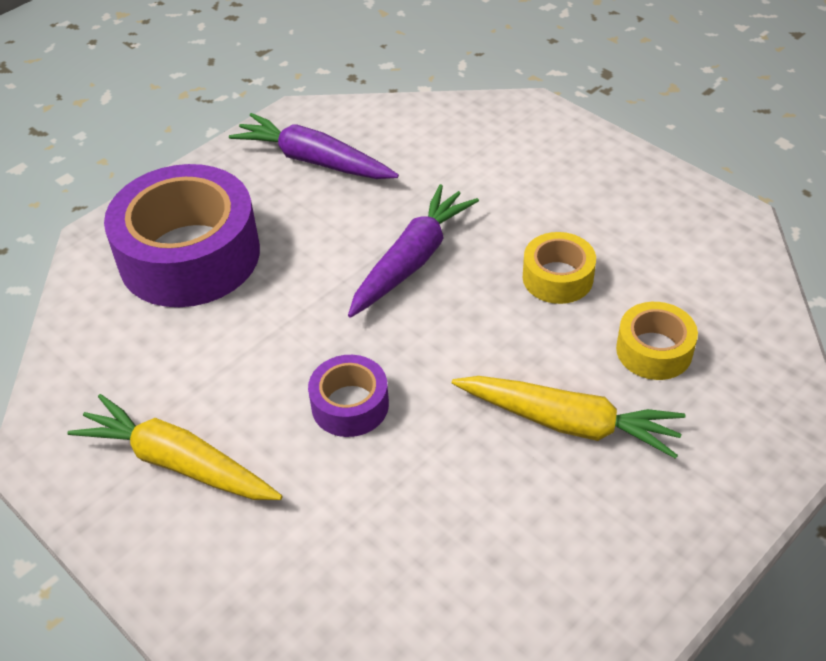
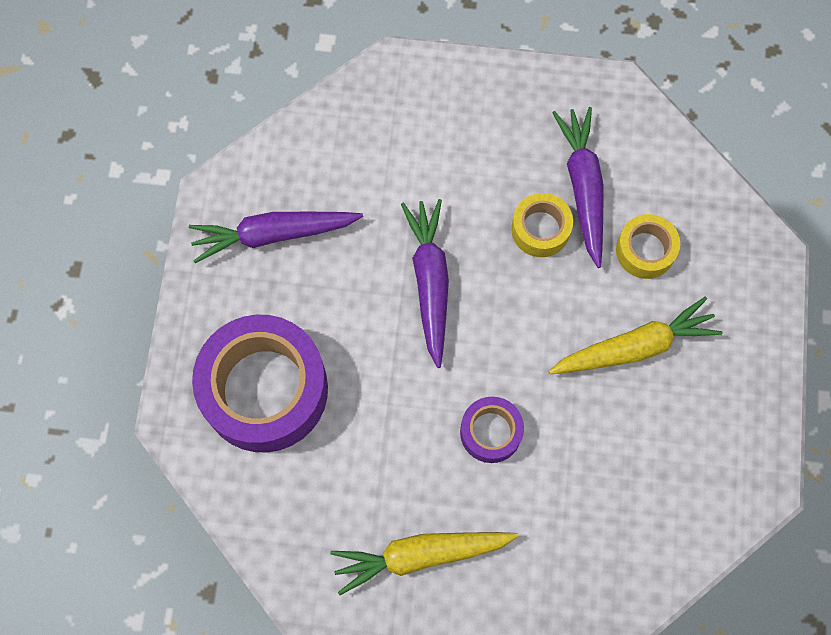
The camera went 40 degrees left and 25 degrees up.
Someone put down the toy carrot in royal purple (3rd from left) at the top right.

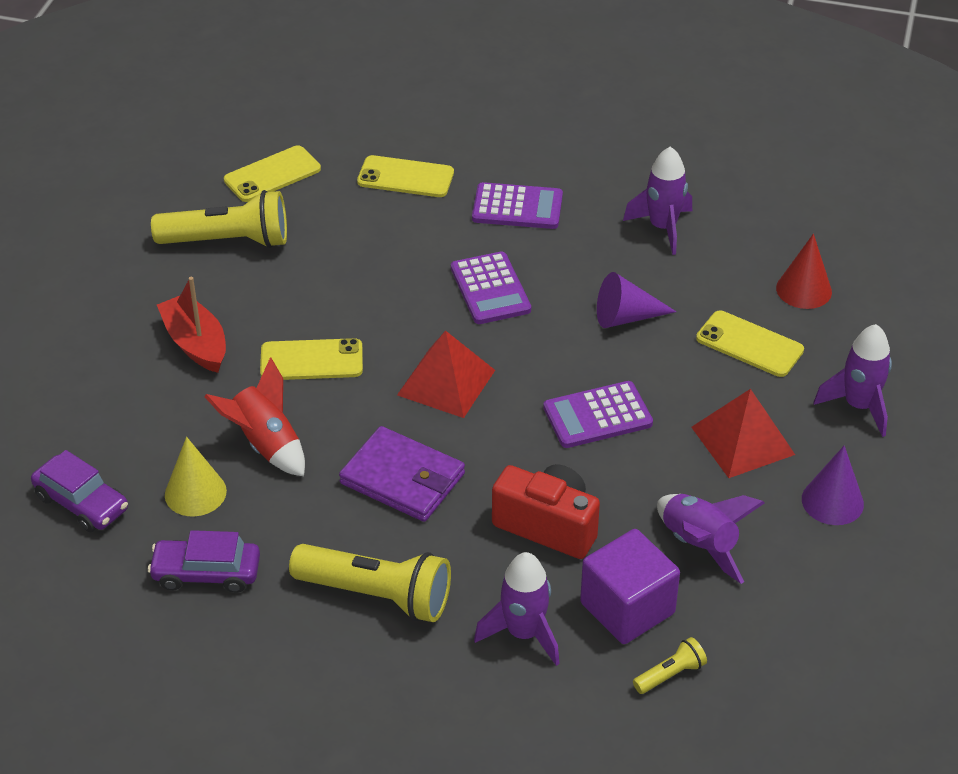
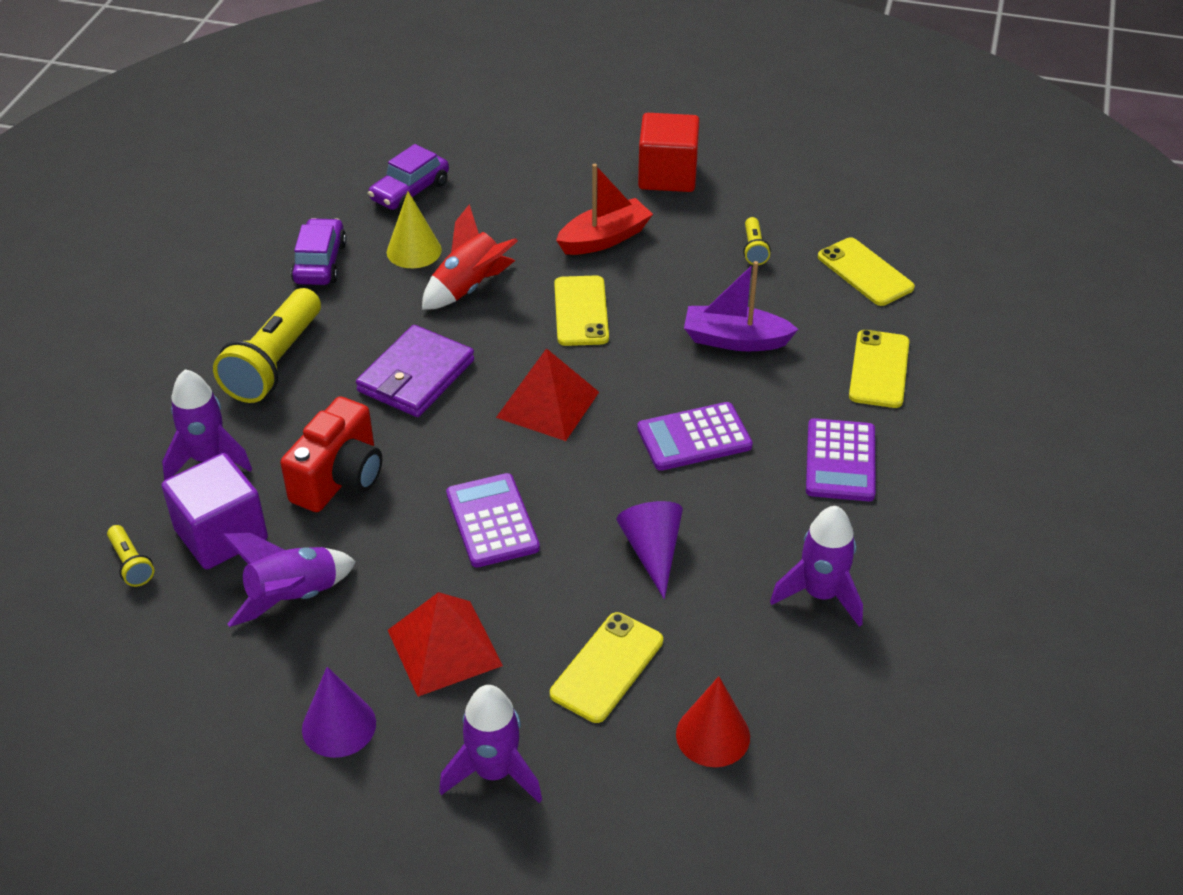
The camera went 90 degrees right and 0 degrees up.
Someone scaled the torch in bright yellow (1st from left in the first image) at the top left by 0.46.
Someone put down the cube in red at the top centre.
Someone put down the sailboat in royal purple at the centre.

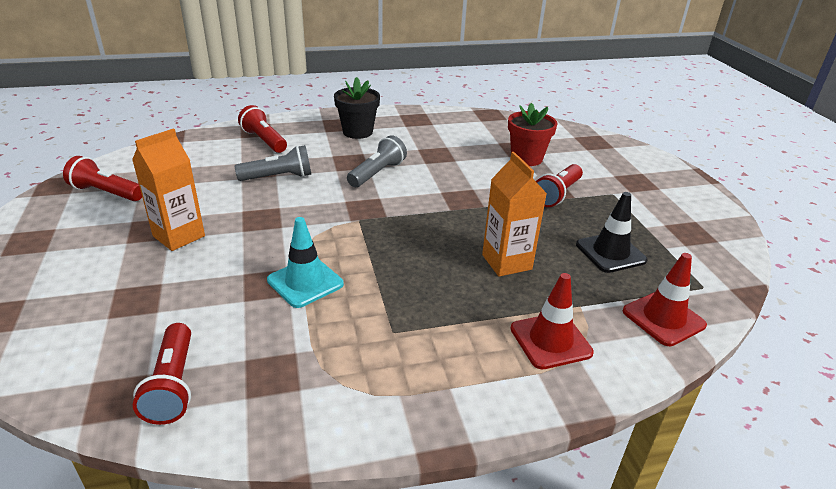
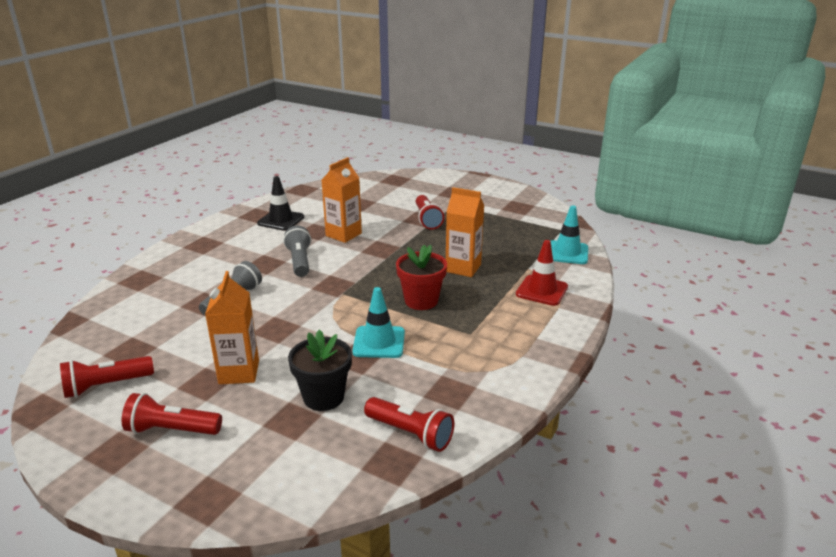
The camera went 45 degrees left and 5 degrees down.
Someone carried the torch in red (3rd from left in the first image) from the top left to the bottom left.
Someone carried the plant pot in ebony from the top centre to the centre.
Someone carried the plant pot in red from the top centre to the centre.
Someone carried the road cone in ebony from the middle right to the centre.
Someone repainted the road cone in red (2nd from left) at the middle right, which became the road cone in turquoise (2nd from left) at the middle right.
Someone put down the juice carton in orange (2nd from left) at the centre.

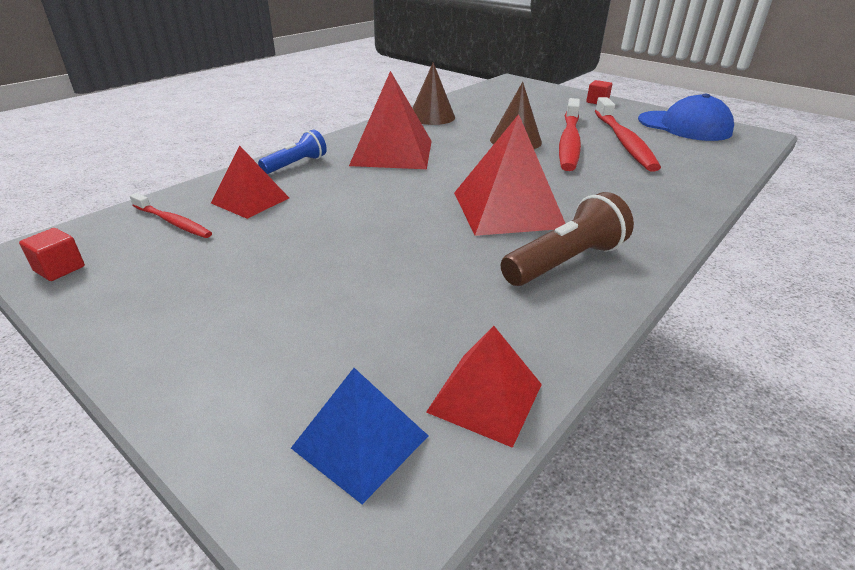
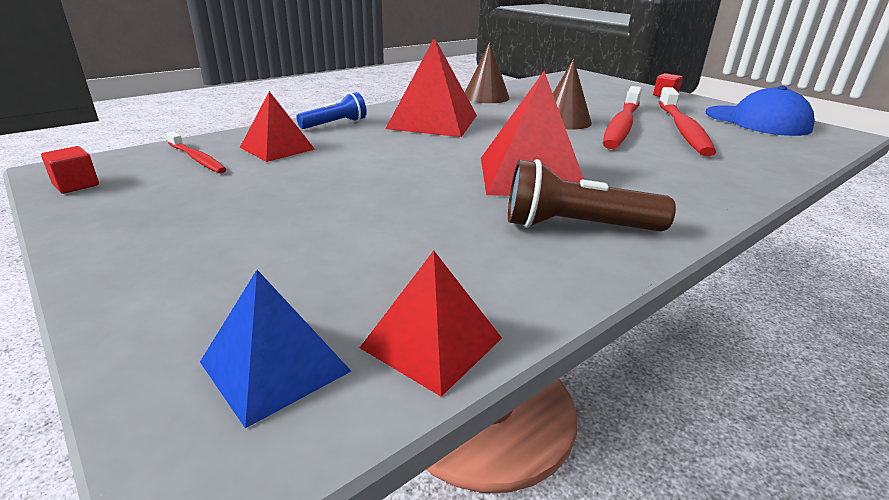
The camera went 10 degrees right and 5 degrees down.
Someone rotated the torch in russet at the centre by 150 degrees counterclockwise.

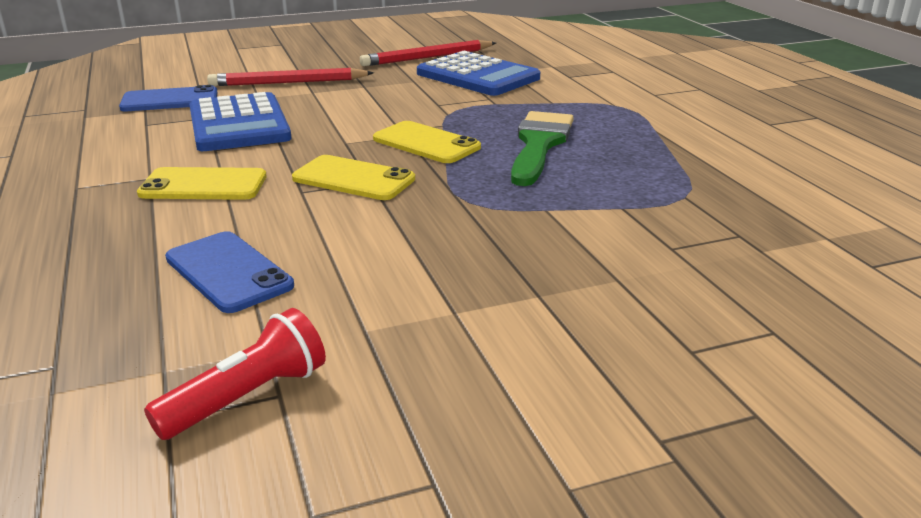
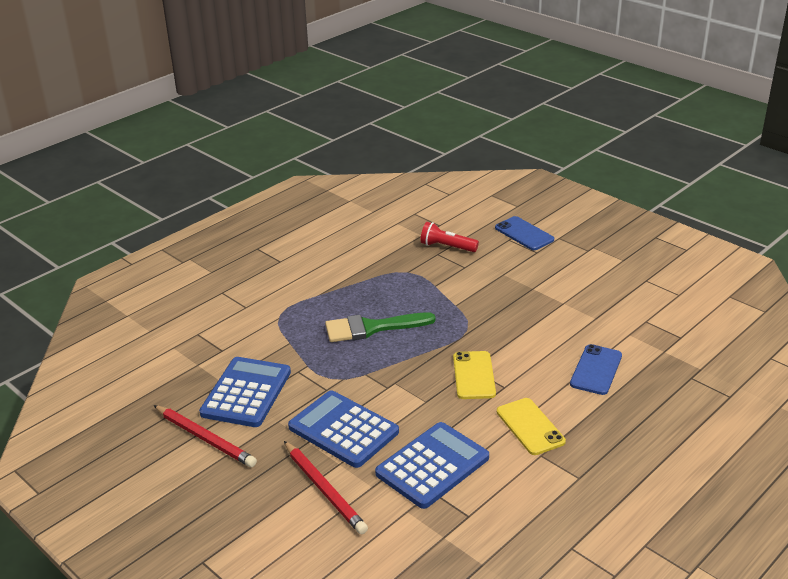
The camera went 115 degrees left and 5 degrees up.
Someone carried the mobile phone in cobalt (1st from left) from the top left to the centre.
Someone carried the torch in red from the bottom left to the centre.
Someone took away the mobile phone in bright yellow (3rd from left) at the top centre.
Someone put down the adding machine in cobalt (2nd from left) at the bottom centre.

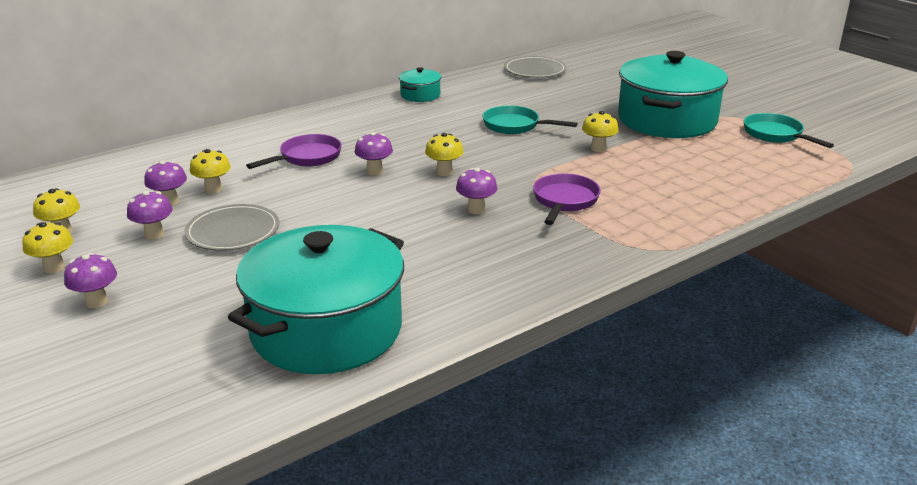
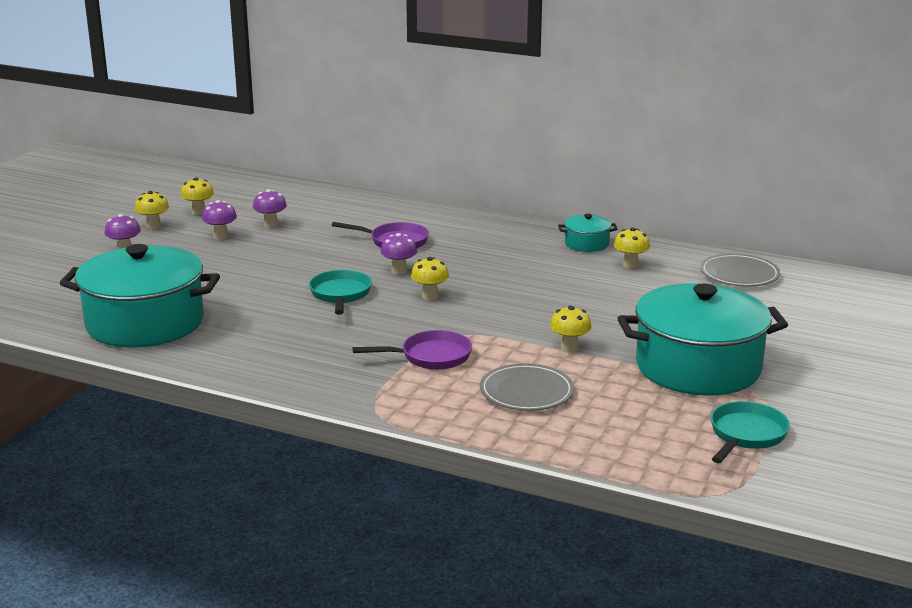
The camera went 60 degrees right and 5 degrees down.
Someone carried the plate in grey (1st from left) from the middle left to the centre.
Someone carried the toadstool in bright yellow (3rd from left in the first image) from the middle left to the middle right.
Someone took away the toadstool in royal purple (5th from left) at the centre.
Someone carried the frying pan in turquoise (1st from left) from the top centre to the centre.

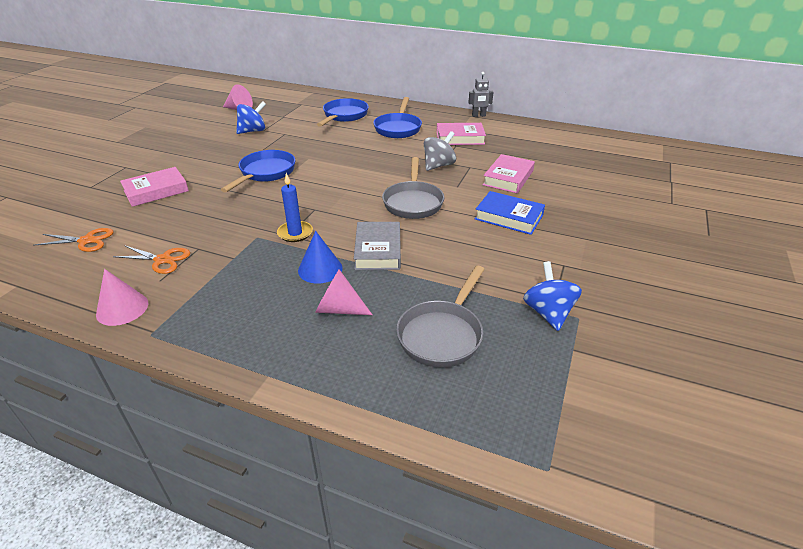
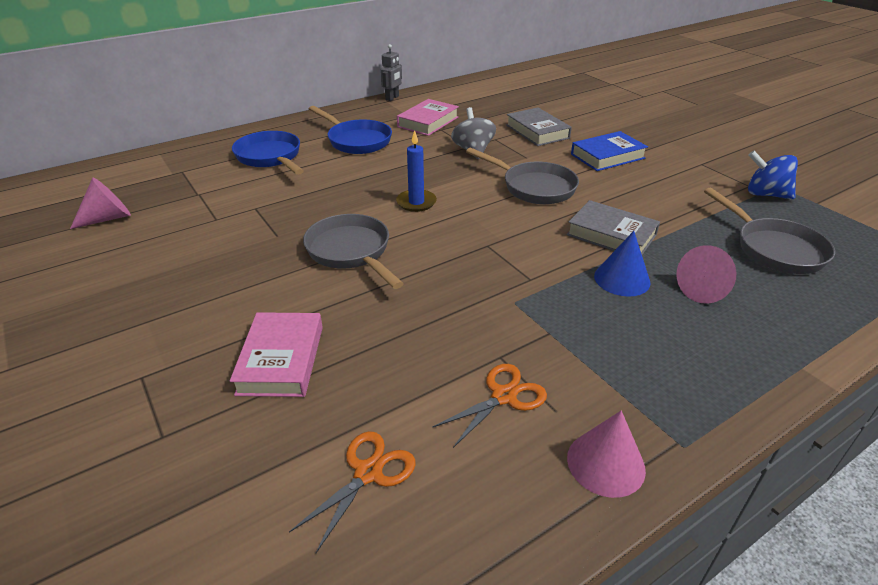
The camera went 55 degrees left and 0 degrees up.
Someone repainted the frying pan in cobalt (1st from left) at the top left, which became the frying pan in grey (1st from left) at the centre.
Someone took away the toy top in cobalt (1st from left) at the top left.
Someone carried the candle in cobalt from the centre to the top centre.
Someone repainted the hardback in rosy (3rd from left) at the top centre, which became the hardback in grey (1st from left) at the top centre.

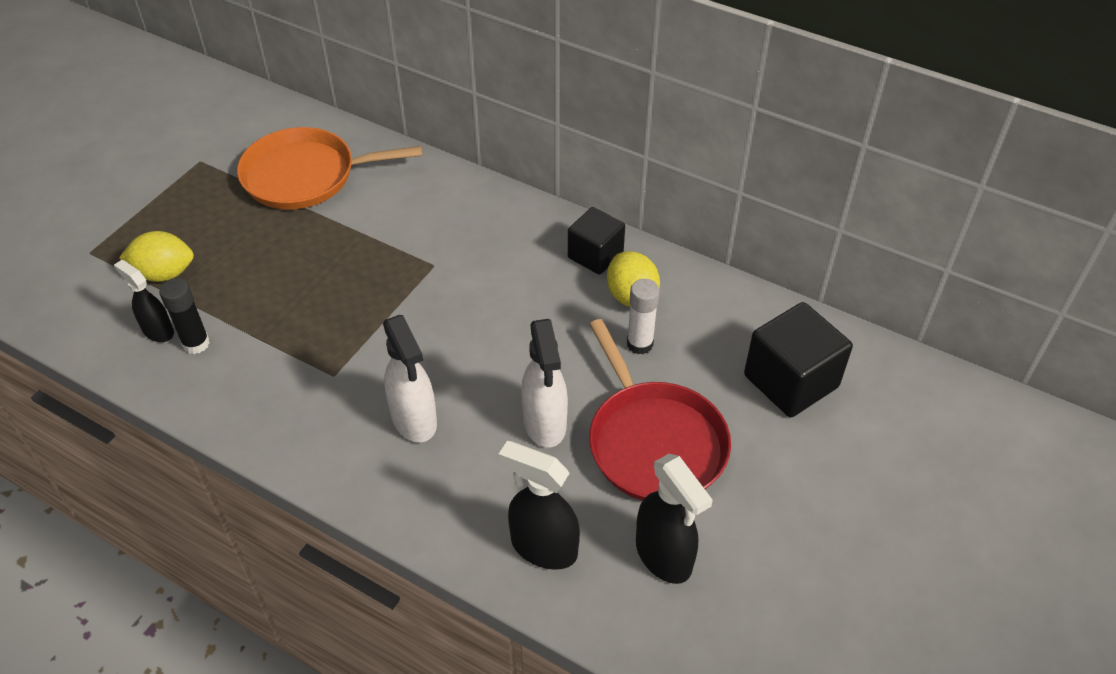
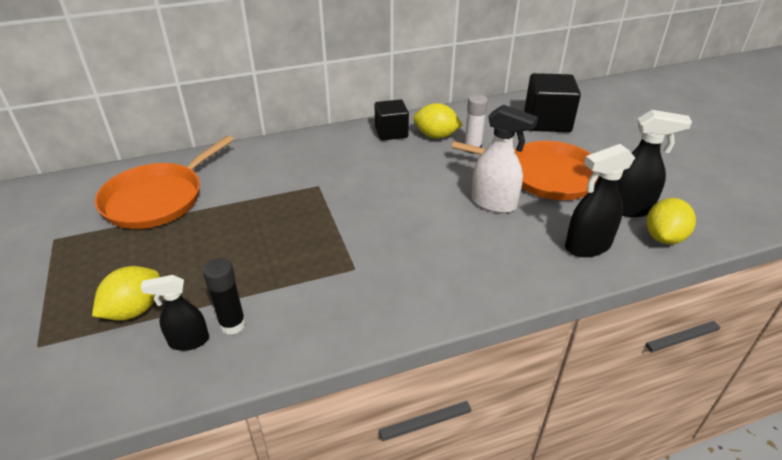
The camera went 50 degrees left and 10 degrees down.
Someone took away the spray bottle in white (1st from left) at the centre.
Someone repainted the frying pan in red at the centre, which became the frying pan in orange (2nd from left) at the middle right.
Someone put down the citrus fruit in bright yellow (3rd from left) at the middle right.

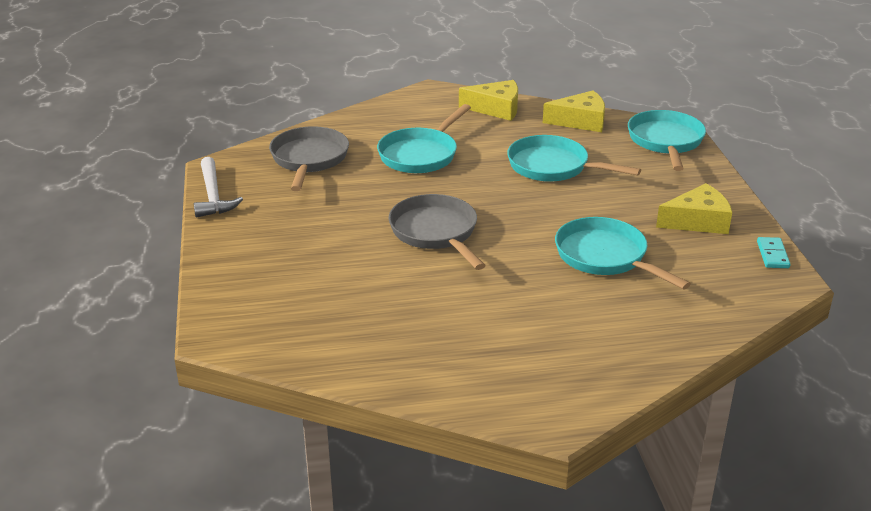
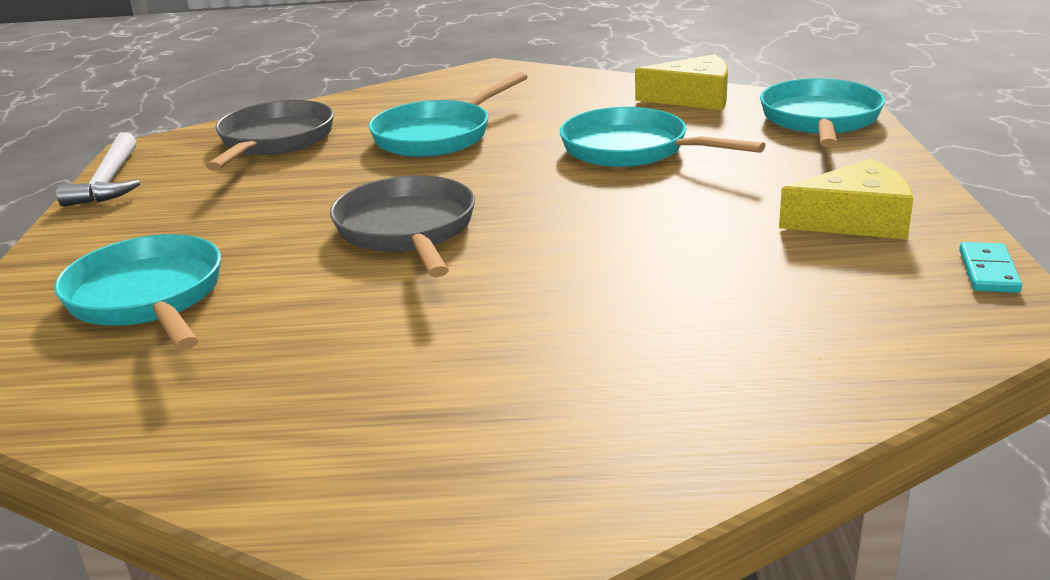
The camera went 10 degrees right and 5 degrees down.
Someone took away the cheese wedge in bright yellow (1st from left) at the top centre.
Someone carried the frying pan in turquoise (3rd from left in the first image) from the middle right to the middle left.

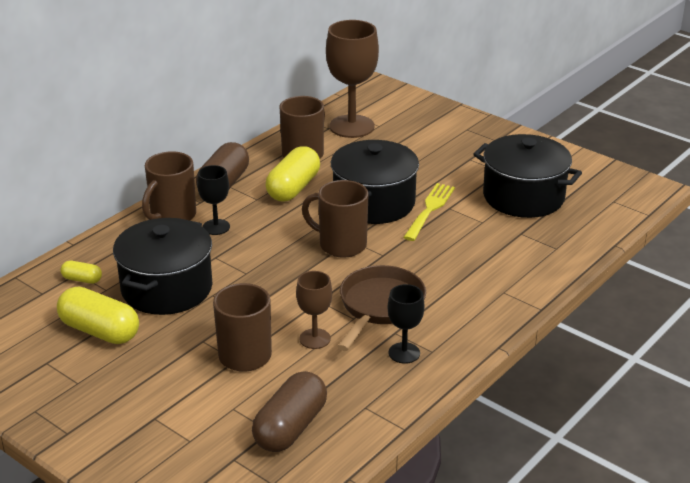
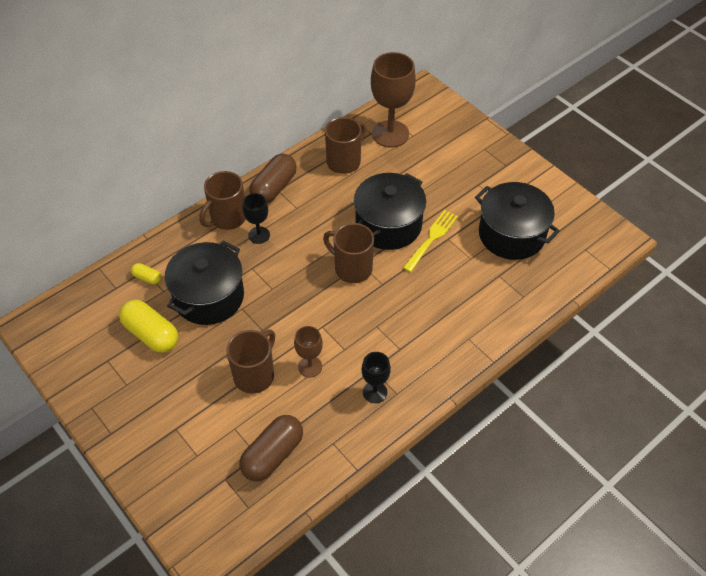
The camera went 10 degrees right and 20 degrees up.
Someone took away the capsule in bright yellow (3rd from left) at the centre.
Someone took away the frying pan in russet at the centre.

